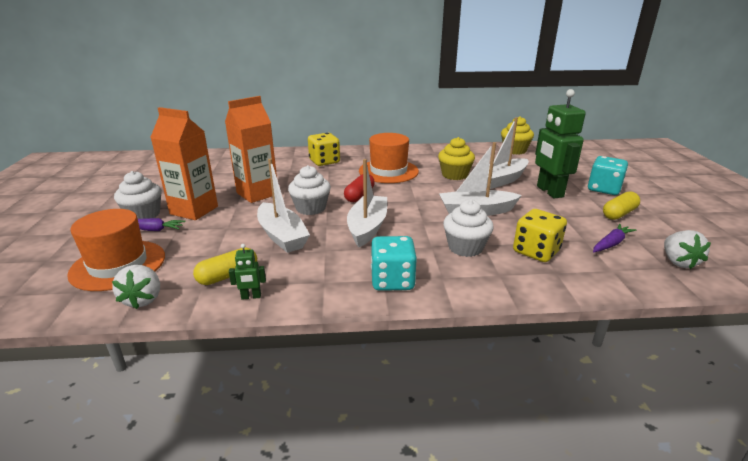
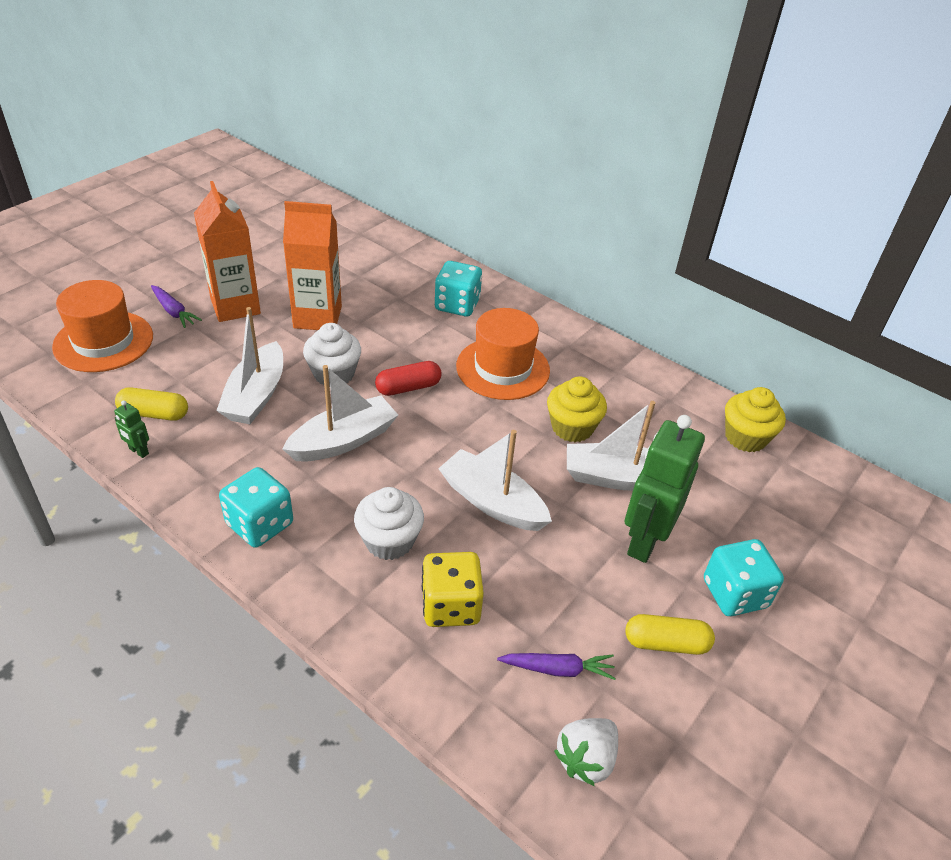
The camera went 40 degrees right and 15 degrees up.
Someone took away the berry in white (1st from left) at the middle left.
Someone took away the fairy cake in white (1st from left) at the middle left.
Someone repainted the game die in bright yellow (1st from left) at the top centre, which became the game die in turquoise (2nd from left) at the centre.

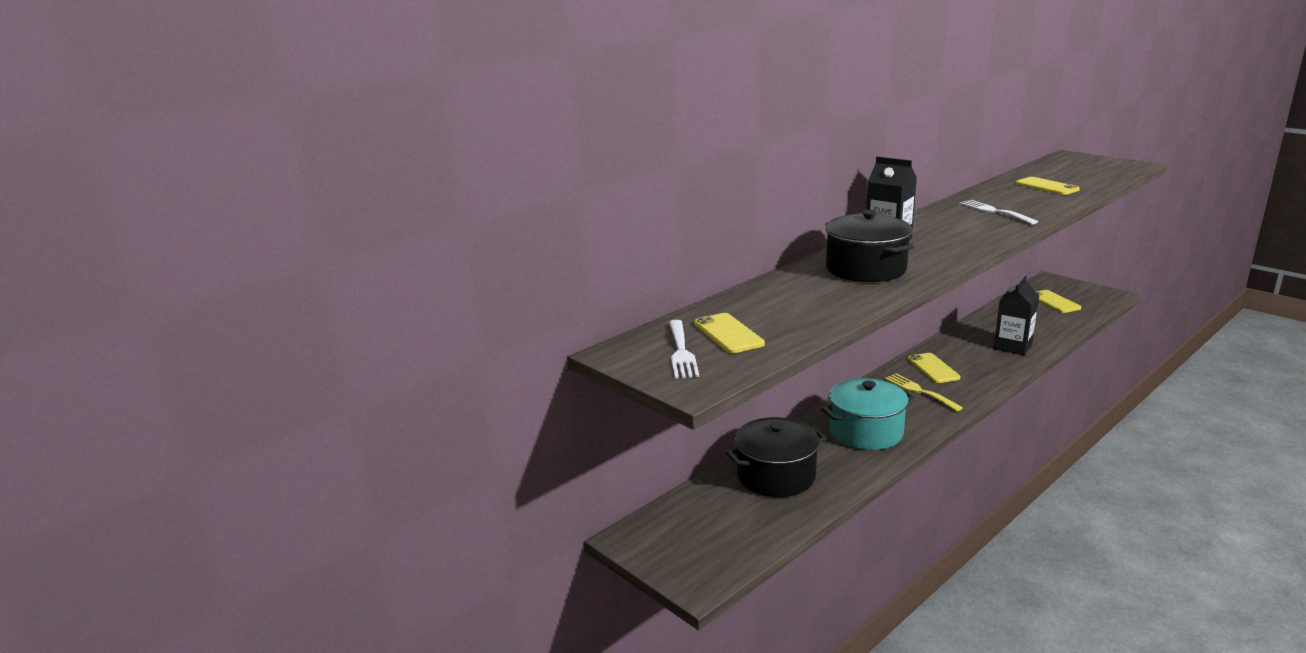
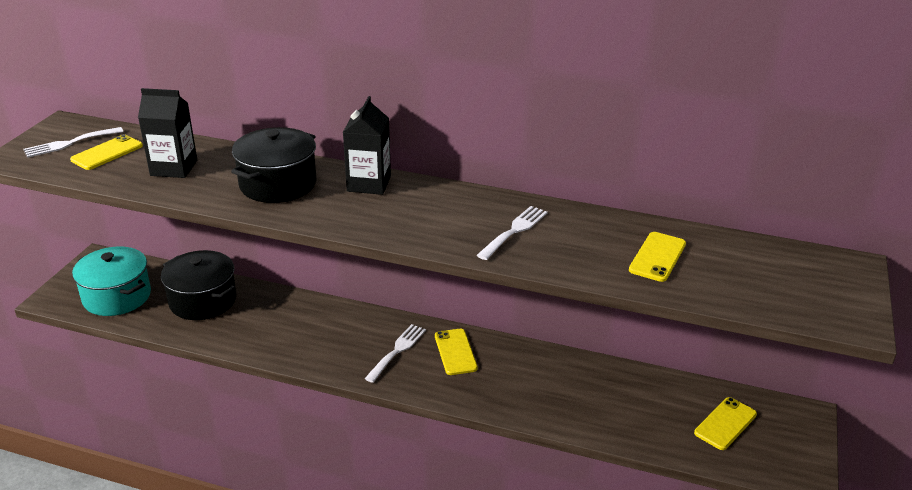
The camera went 60 degrees right and 10 degrees up.
Someone carried the stockpot in turquoise from the centre to the middle left.
Someone repainted the dinner fork in bright yellow at the middle right, which became the dinner fork in white (2nd from left) at the bottom centre.
Someone rotated the mobile phone in bright yellow (2nd from left) at the middle right by 60 degrees counterclockwise.
Someone carried the juice carton in ebony (2nd from left in the first image) from the middle right to the top left.

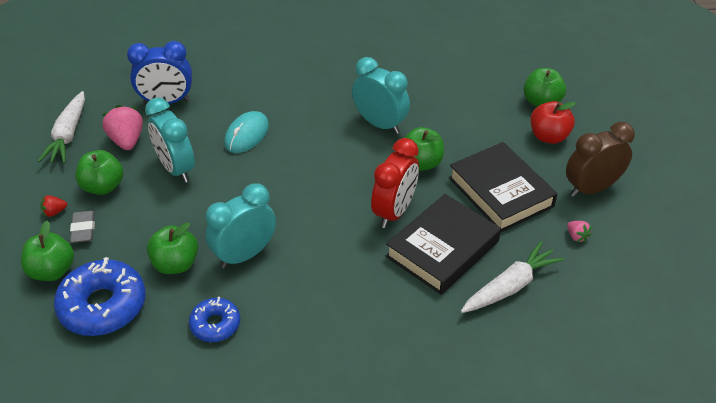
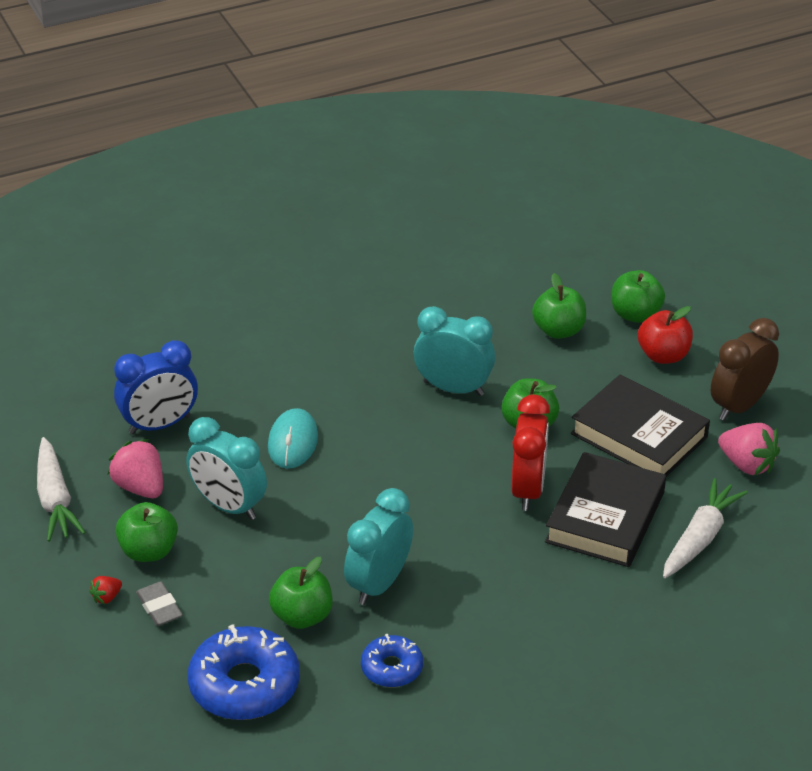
The camera went 20 degrees left and 5 degrees down.
Someone carried the apple fruit in leaf-green (1st from left in the first image) from the middle left to the middle right.
Someone scaled the berry in rosy (2nd from left) at the middle right by 2.00.

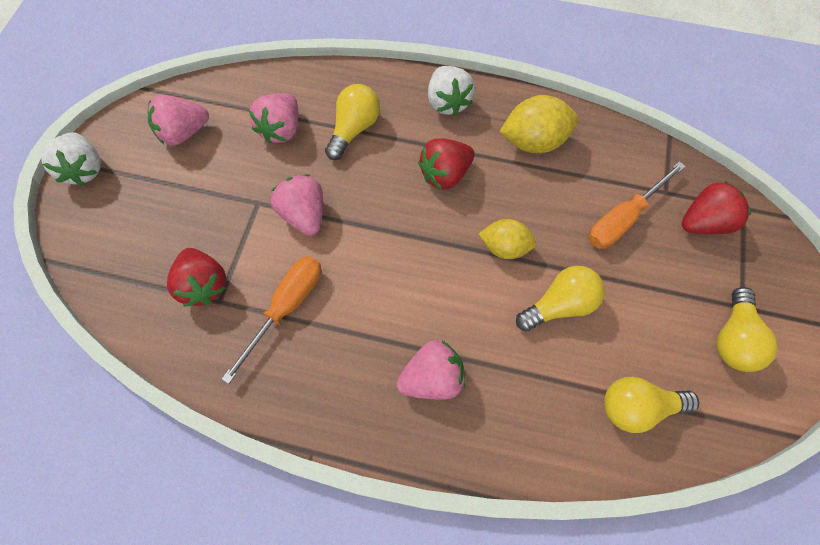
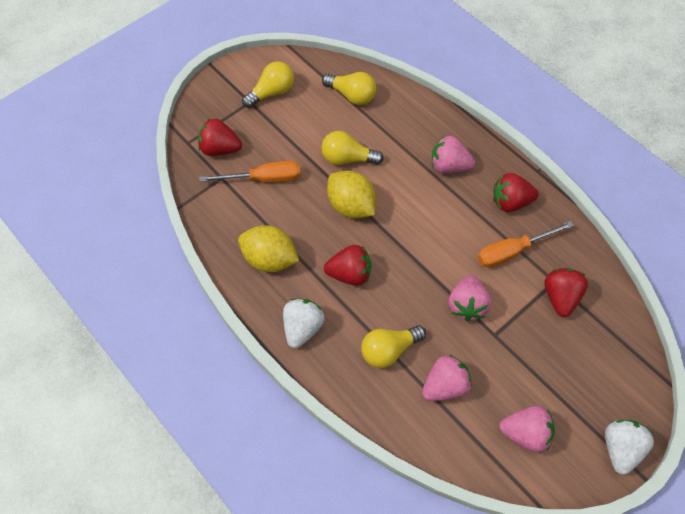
The camera went 145 degrees left and 5 degrees down.
Someone scaled the citrus fruit in bright yellow (1st from left in the first image) at the centre by 1.51.
Someone put down the berry in red (3rd from left) at the middle right.

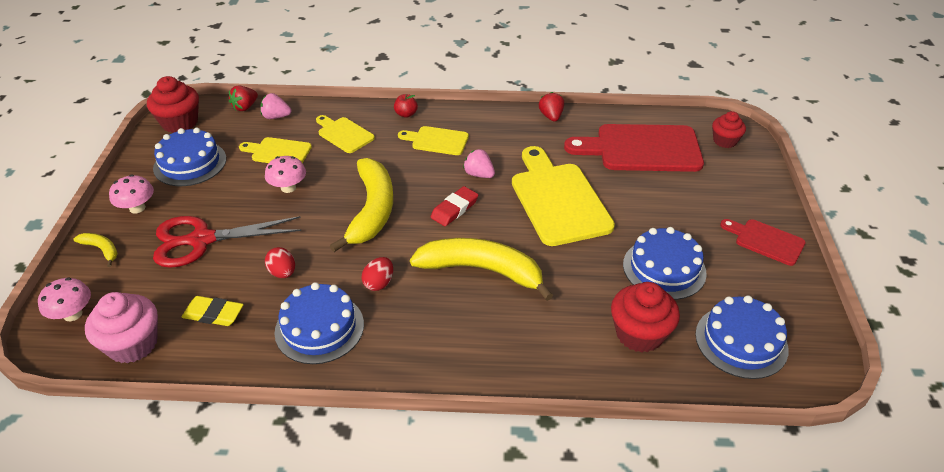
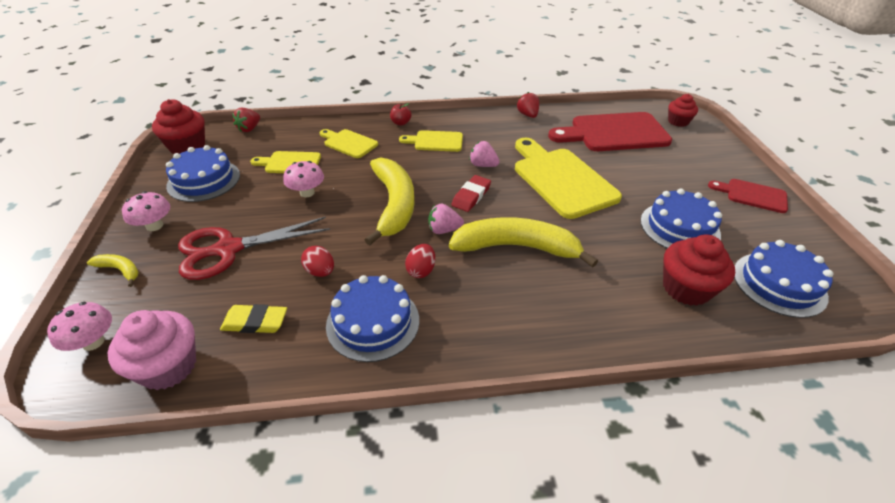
The camera went 10 degrees left and 0 degrees up.
Someone carried the berry in rosy (1st from left) from the top left to the centre.

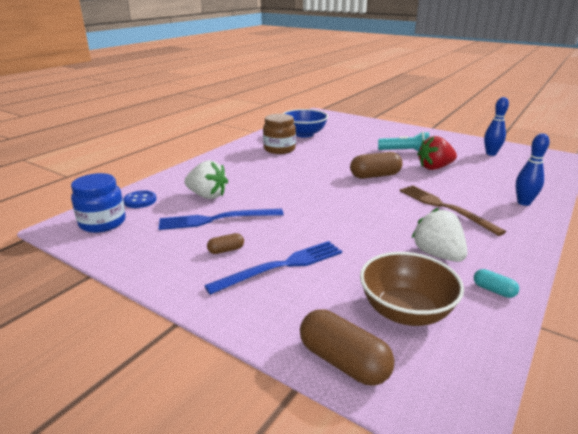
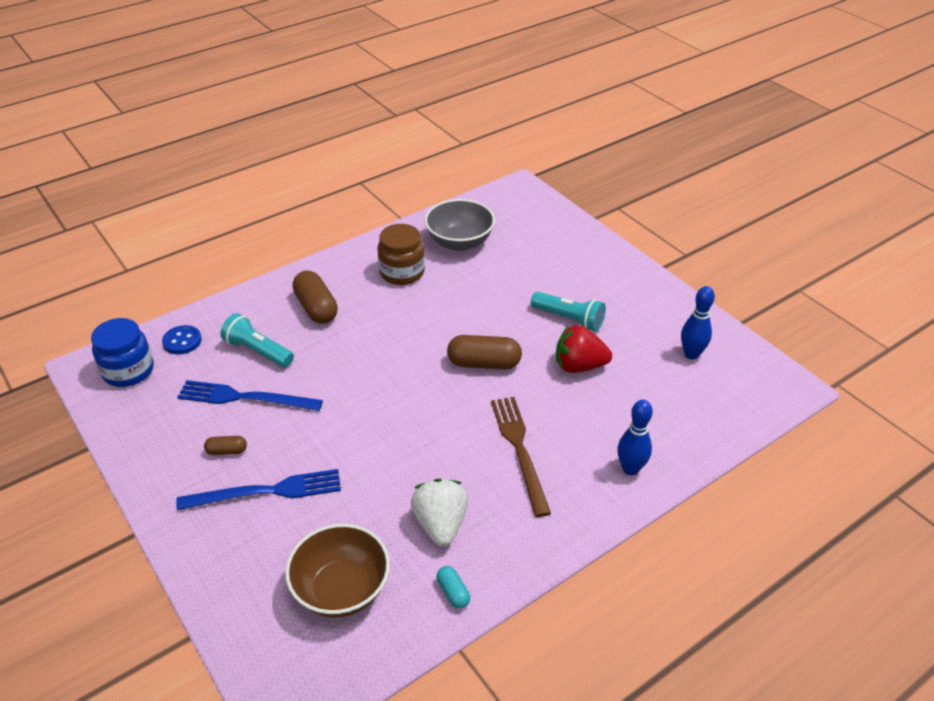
The camera went 20 degrees right and 15 degrees up.
Someone swapped the berry in white (1st from left) at the centre for the torch in turquoise (1st from left) at the middle left.
Someone repainted the deep dish in cobalt at the top centre, which became the deep dish in grey at the top centre.
Someone carried the capsule in russet (2nd from left) from the bottom centre to the centre.

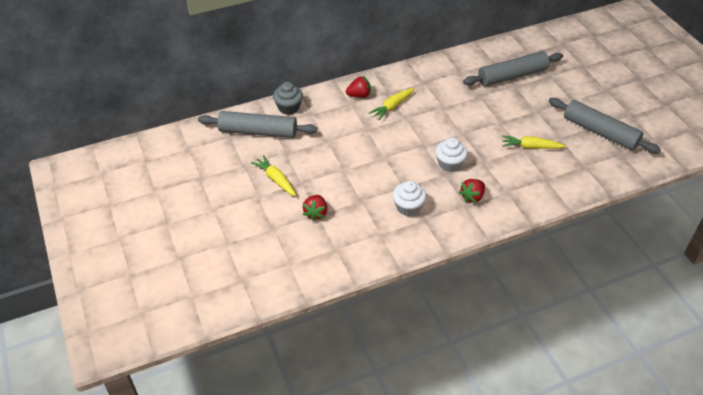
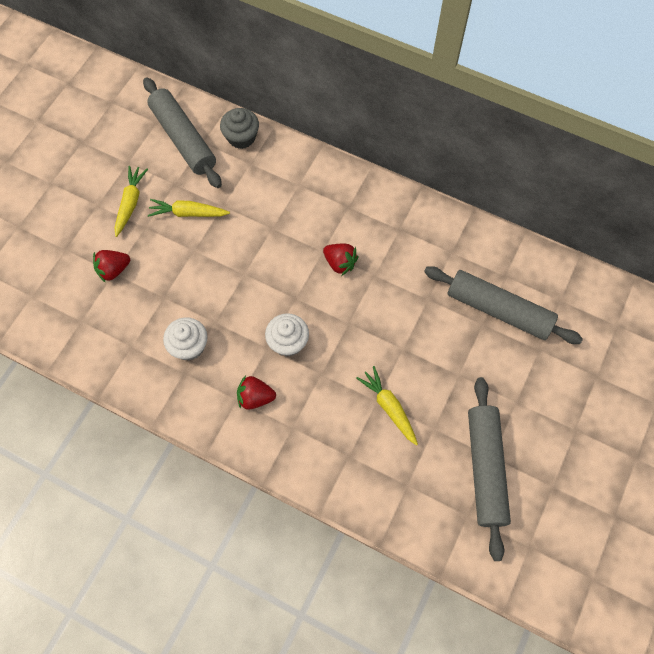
The camera went 50 degrees right and 20 degrees up.
Someone carried the berry in red (2nd from left in the first image) from the top centre to the centre.
Someone carried the toy carrot in bright yellow (2nd from left) from the top centre to the top left.

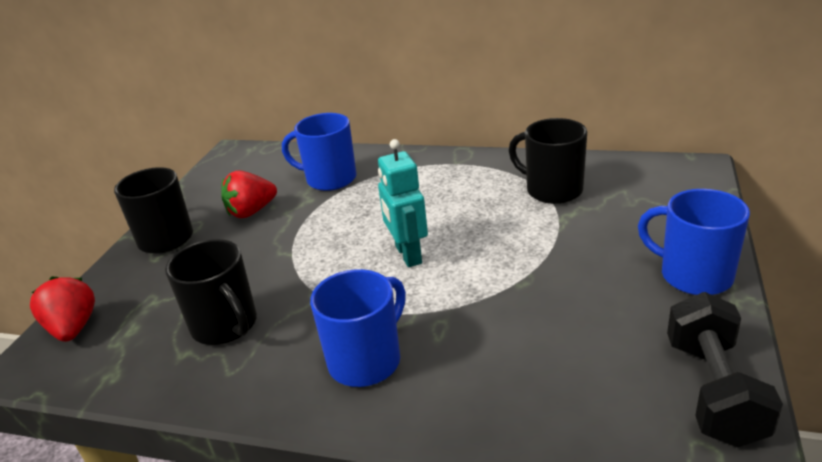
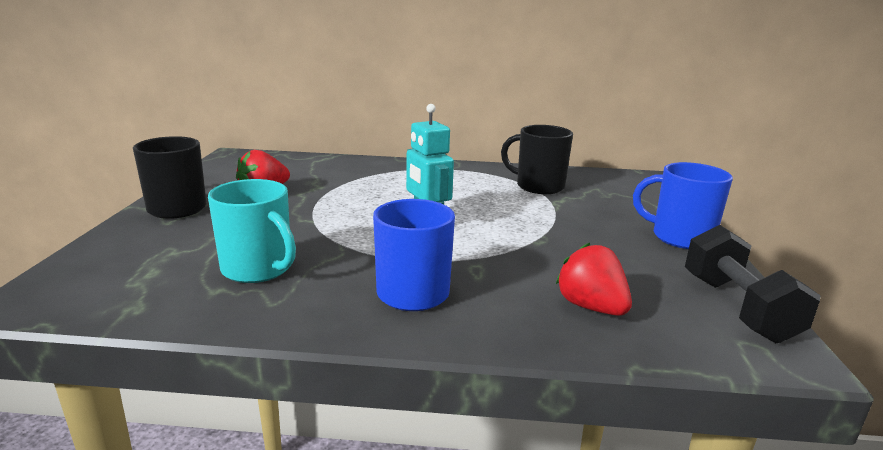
The camera went 15 degrees left and 10 degrees down.
Someone carried the berry in red (1st from left in the first image) from the bottom left to the middle right.
Someone repainted the tea mug in ebony (2nd from left) at the middle left, which became the tea mug in turquoise at the middle left.
Someone took away the tea mug in cobalt (1st from left) at the top centre.

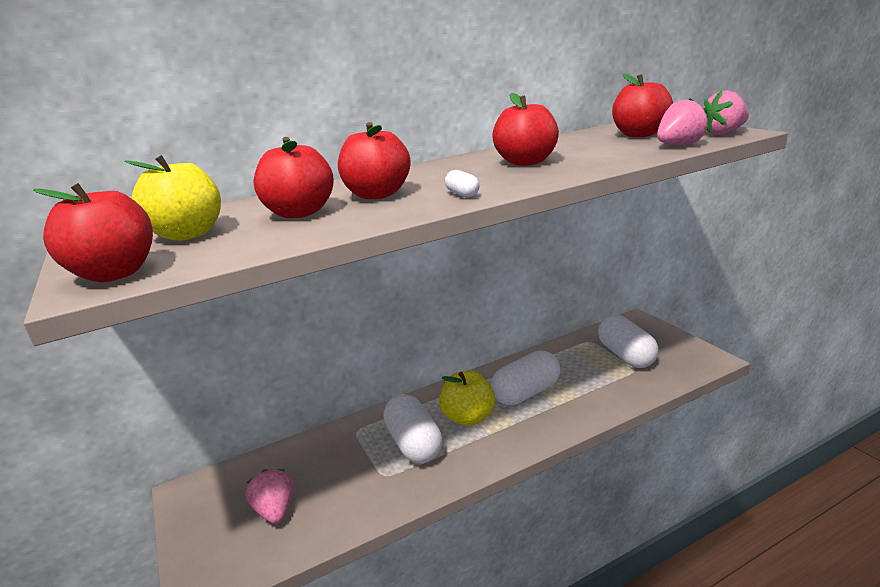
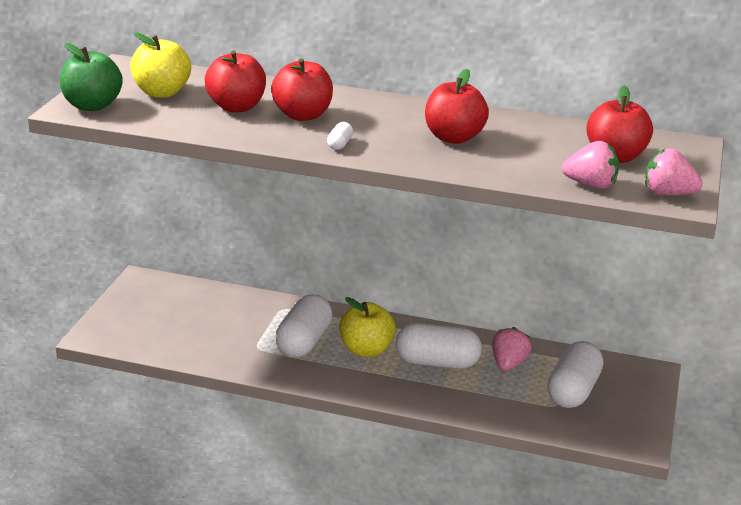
The camera went 40 degrees right and 5 degrees up.
Someone repainted the apple fruit in red (1st from left) at the middle left, which became the apple fruit in leaf-green at the top left.
Someone carried the berry in rosy (1st from left) from the bottom left to the bottom right.

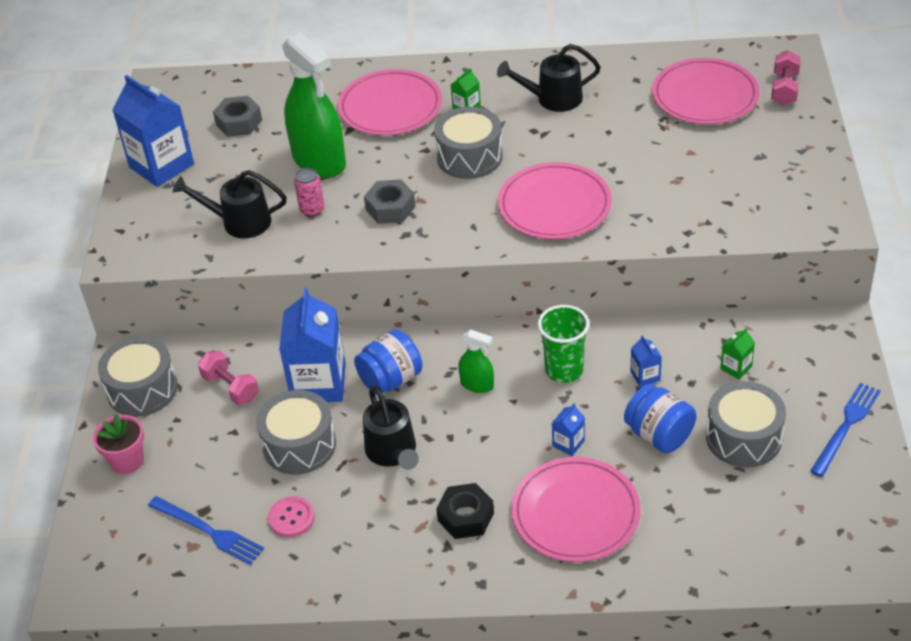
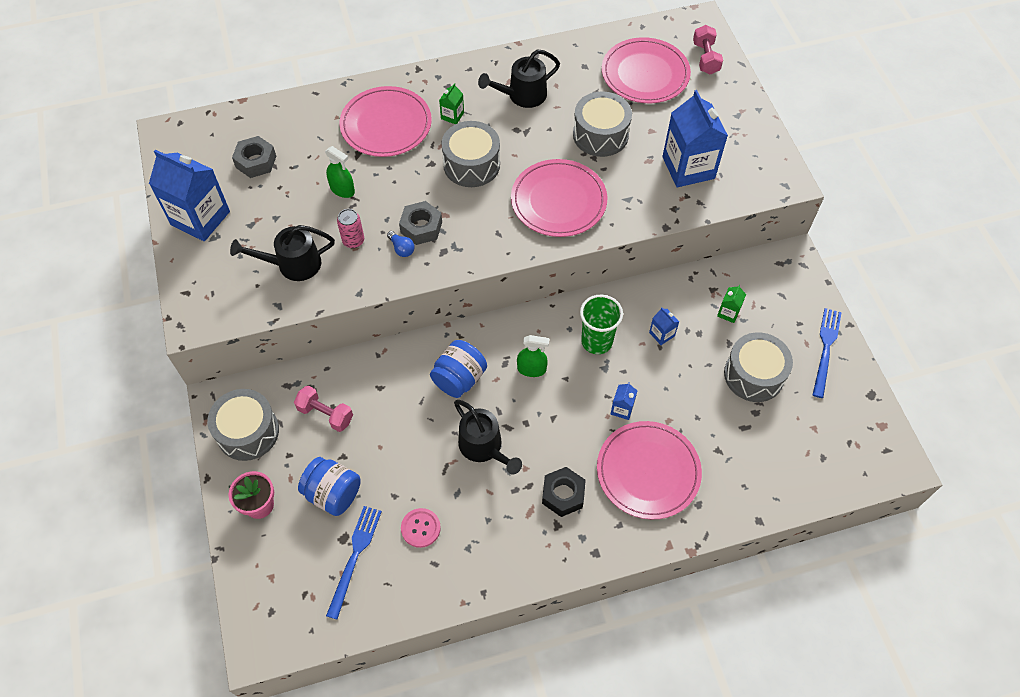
The camera went 20 degrees left and 15 degrees up.
Someone rotated the dinner fork in cobalt (1st from left) at the bottom left by 90 degrees counterclockwise.
Someone carried the drum in grey (2nd from left in the first image) from the bottom left to the top centre.
Someone carried the juice carton in cobalt (2nd from left in the first image) from the centre to the top right.
Someone scaled the spray bottle in leaf-green (1st from left) at the top centre by 0.47.
Someone carried the jar in cobalt (2nd from left in the first image) from the middle right to the bottom left.
Someone put down the light bulb in cobalt at the centre.

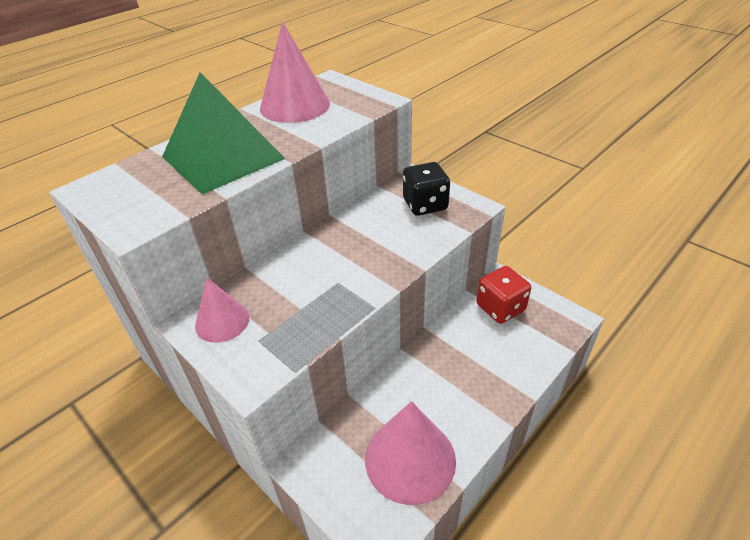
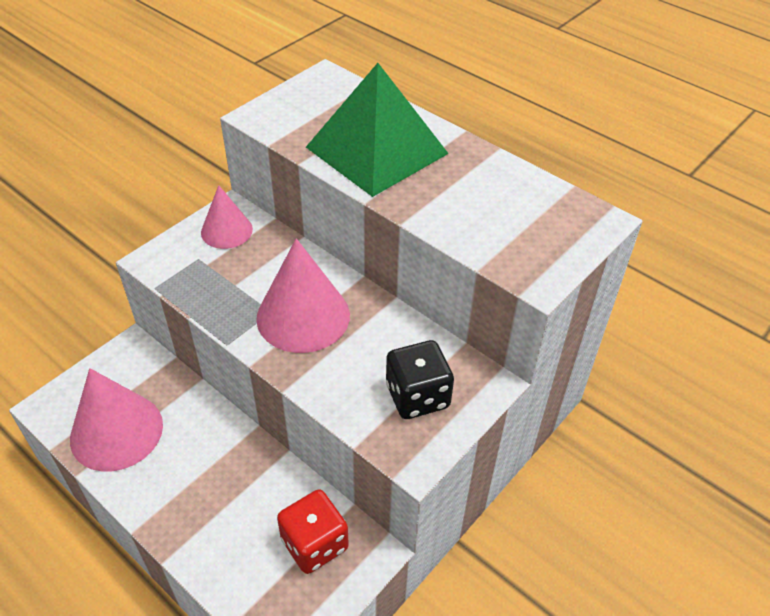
The camera went 85 degrees right and 5 degrees up.
Someone carried the solid cone in rosy (2nd from left in the first image) from the top centre to the centre.

